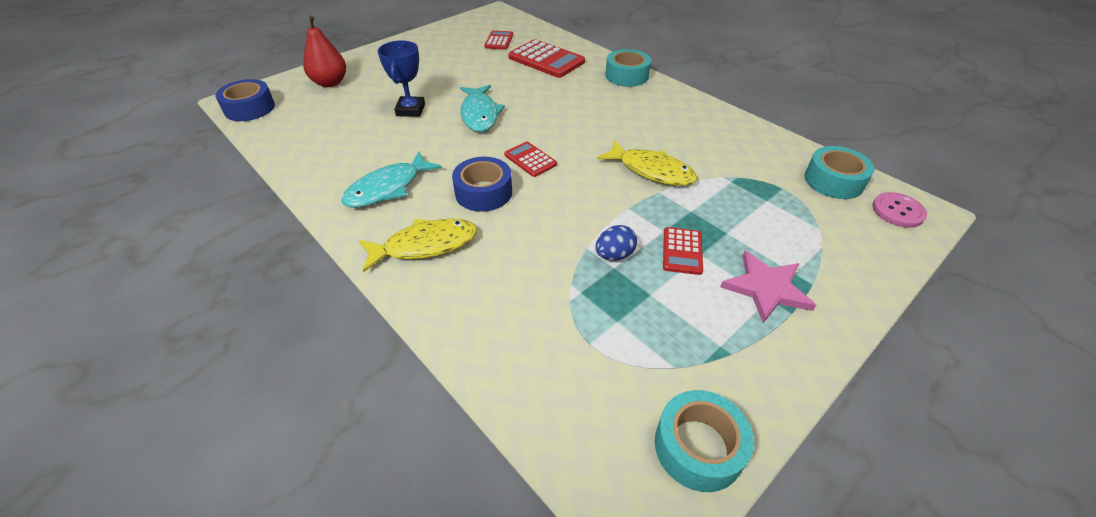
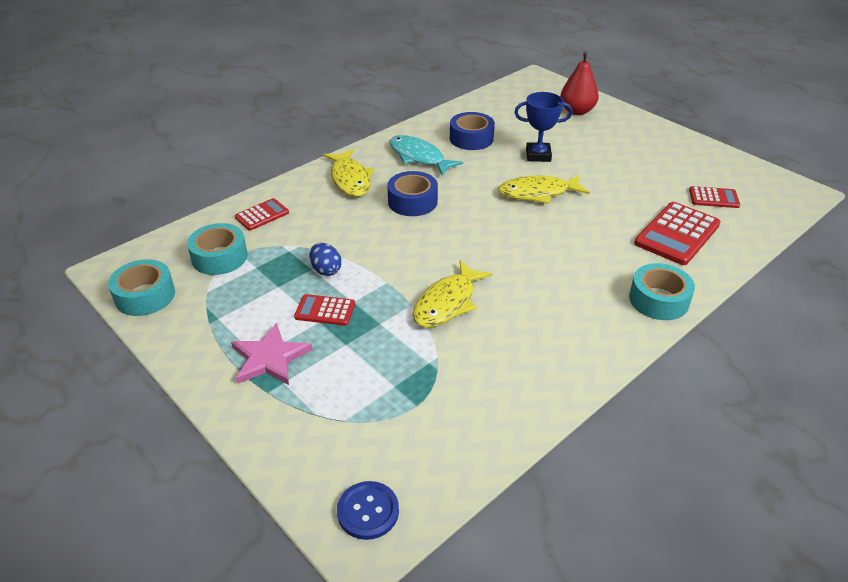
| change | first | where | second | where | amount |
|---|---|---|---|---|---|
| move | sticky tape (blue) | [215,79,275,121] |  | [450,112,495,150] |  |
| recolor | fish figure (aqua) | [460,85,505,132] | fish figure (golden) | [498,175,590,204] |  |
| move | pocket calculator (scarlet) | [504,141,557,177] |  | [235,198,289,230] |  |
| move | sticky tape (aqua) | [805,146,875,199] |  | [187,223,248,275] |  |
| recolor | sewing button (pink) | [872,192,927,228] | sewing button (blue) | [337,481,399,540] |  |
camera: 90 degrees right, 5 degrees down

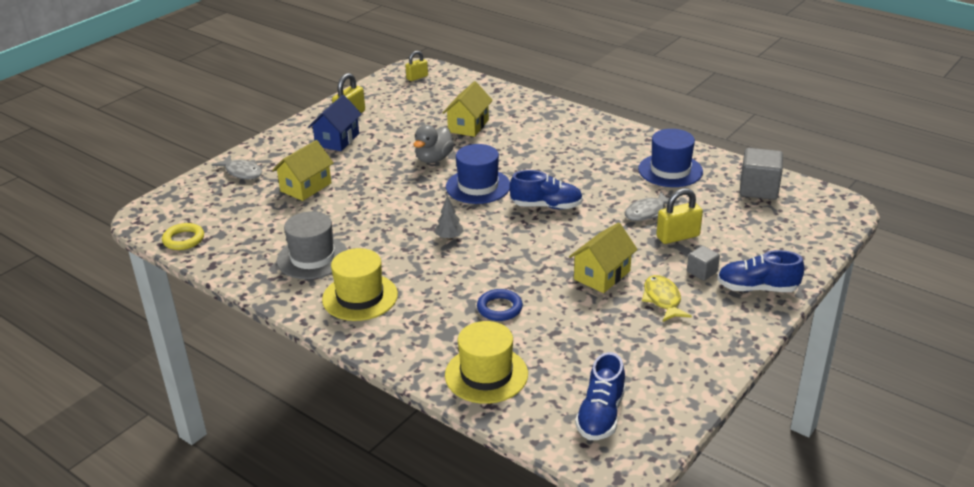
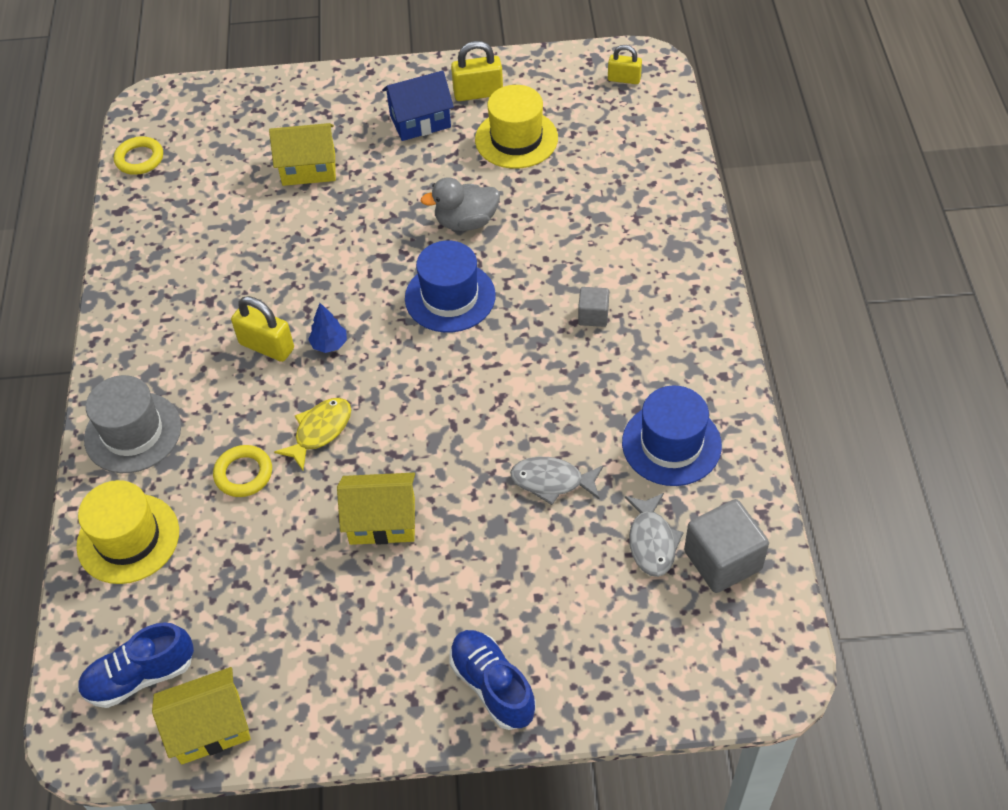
| change | first | where | second | where | amount |
|---|---|---|---|---|---|
| move | fish figure (ash-grey) | [212,155,262,179] |  | [625,493,684,577] |  |
| move | tall hat (ash-grey) | [277,211,348,279] |  | [84,375,181,473] |  |
| move | tall hat (golden) | [322,248,398,321] |  | [475,85,558,169] |  |
| recolor | fir tree (ash-grey) | [435,196,464,240] | fir tree (blue) | [308,303,347,353] |  |
| move | toy house (golden) | [443,81,493,137] |  | [152,667,251,764] |  |
| recolor | ring (blue) | [477,289,523,321] | ring (golden) | [213,445,272,497] |  |
| delete | shoe (blue) | [509,170,583,209] |  |  |  |
| move | fish figure (golden) | [642,275,692,322] |  | [274,398,351,471] |  |
| move | small lock (golden) | [656,188,703,244] |  | [231,296,294,362] |  |
| move | solid cube (ash-grey) | [687,246,720,281] |  | [578,287,609,327] |  |
camera: 50 degrees right, 20 degrees up

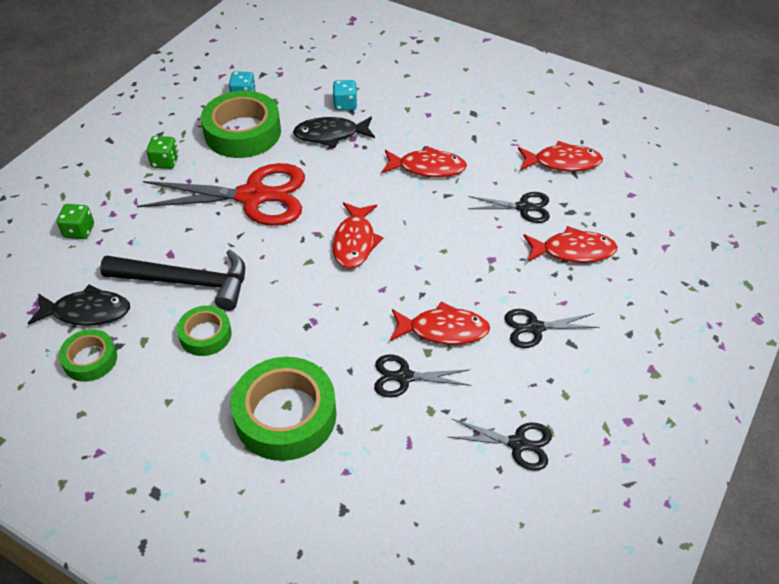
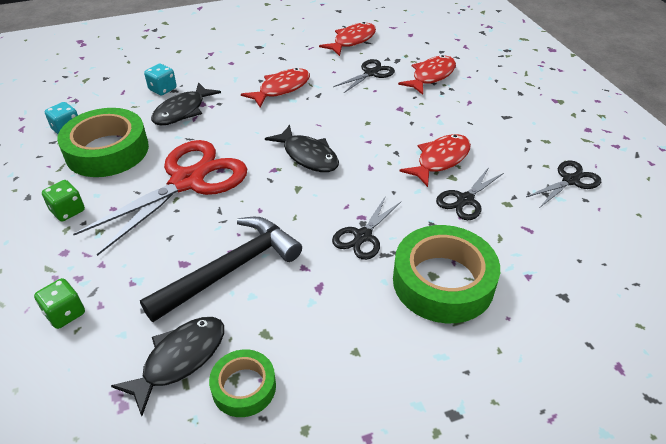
| change | first | where | second | where | amount |
|---|---|---|---|---|---|
| delete | sticky tape (leaf-green) | [177,306,232,356] |  |  |  |
| recolor | fish figure (scarlet) | [332,202,384,269] | fish figure (jet-black) | [265,125,339,172] |  |
| move | pair of scissors (jet-black) | [504,309,600,348] |  | [332,196,401,260] |  |
camera: 50 degrees left, 5 degrees down

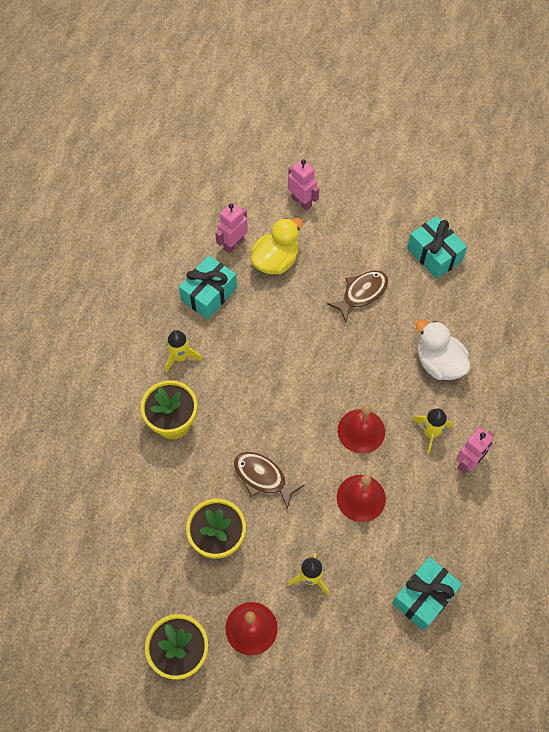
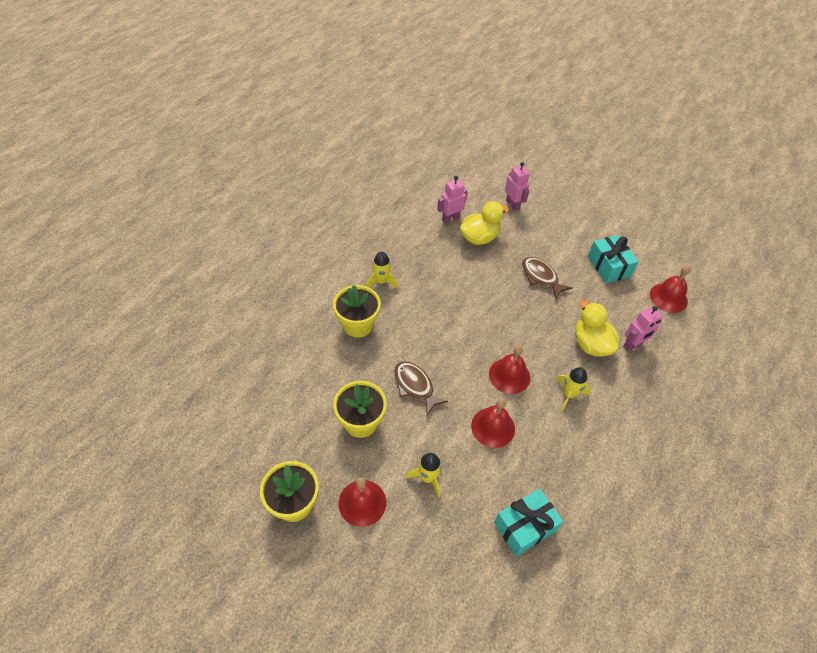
| change | first | where | second | where | amount |
|---|---|---|---|---|---|
| delete | wrapped gift (aqua) | [179,255,237,319] |  |  |  |
| rotate | fish figure (brown) | [327,271,388,322] |  | [522,257,572,299] | 105 degrees counterclockwise |
| recolor | duck (white) | [416,320,470,380] | duck (golden) | [575,300,619,357] |  |
| move | robot (pink) | [456,428,494,473] |  | [623,306,662,351] |  |
| insert |  |  | school bell (scarlet) | [650,266,690,313] |  |
camera: 15 degrees right, 10 degrees down

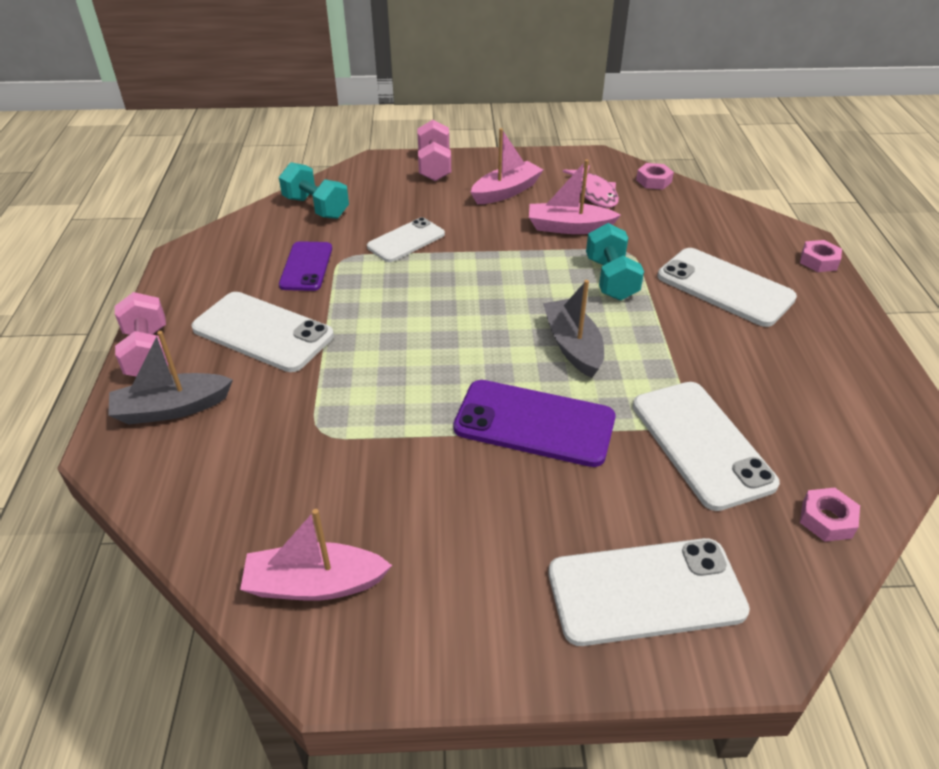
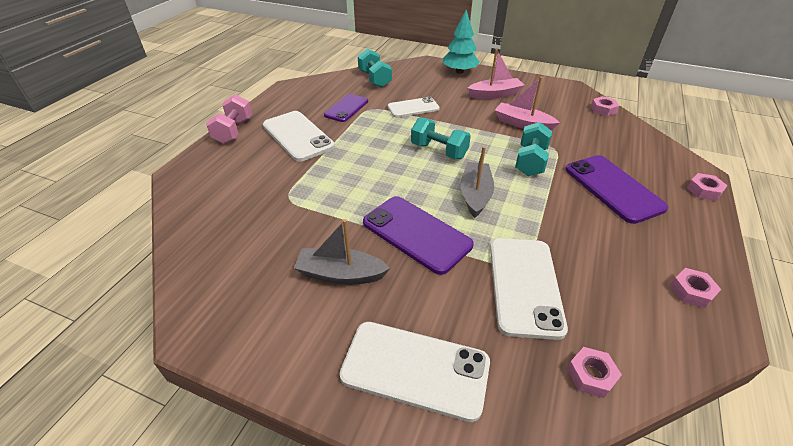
| change | first | where | second | where | amount |
|---|---|---|---|---|---|
| move | boat (ash-grey) | [108,331,233,425] |  | [294,219,390,285] |  |
| delete | boat (pink) | [240,509,392,601] |  |  |  |
| replace | dumbbell (pink) | [417,120,451,181] | fir tree (aqua) | [443,10,480,74] |  |
| delete | fish figure (pink) | [563,165,619,208] |  |  |  |
| recolor | mobile phone (white) | [658,248,797,327] | mobile phone (violet) | [566,155,668,224] |  |
| insert |  |  | dumbbell (aqua) | [411,117,471,159] |  |
| insert |  |  | hex nut (pink) | [670,268,721,308] |  |
camera: 25 degrees right, 0 degrees up

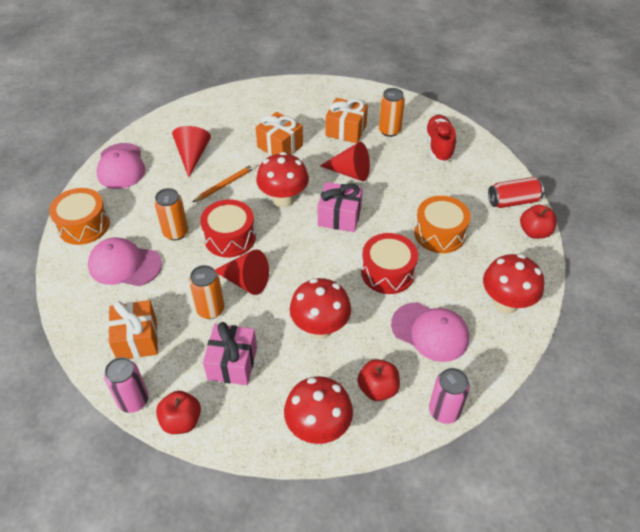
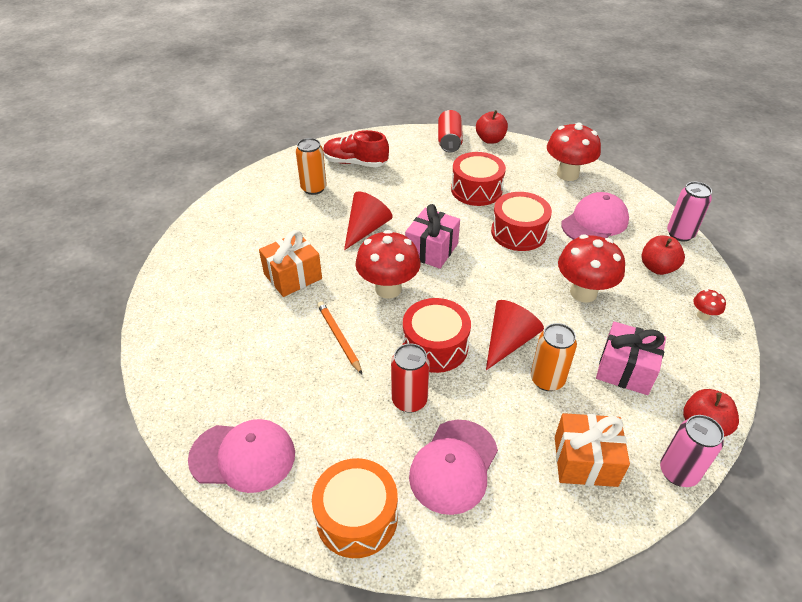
| change | first | where | second | where | amount |
|---|---|---|---|---|---|
| recolor | tin (bright orange) | [154,188,188,240] | tin (scarlet) | [391,343,430,413] |  |
| delete | solid cone (scarlet) | [172,126,211,178] |  |  |  |
| resize | toadstool (scarlet) | [284,376,353,444] |  | [693,289,726,321] | x0.46 |
| delete | wrapped gift (bright orange) | [326,98,368,143] |  |  |  |
| recolor | toy drum (bright orange) | [414,196,471,253] | toy drum (scarlet) | [451,152,506,206] |  |
camera: 75 degrees left, 5 degrees down

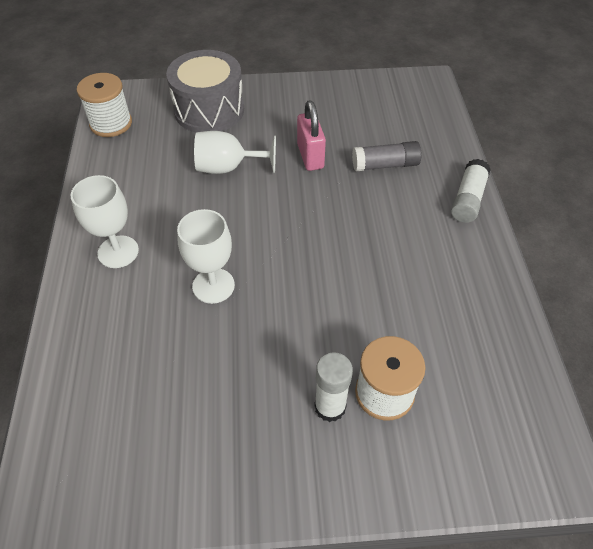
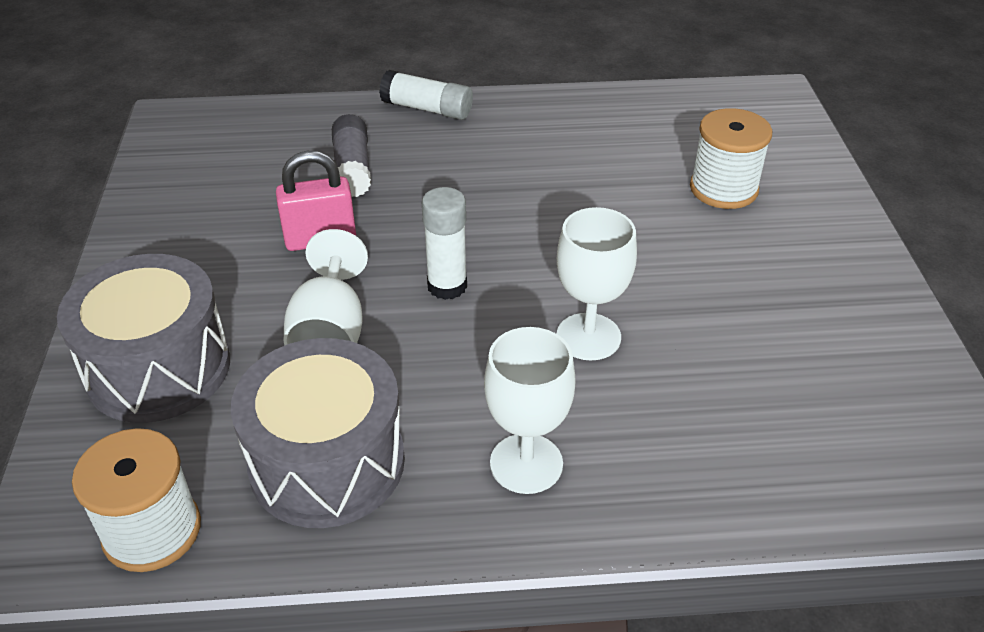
| change | first | where | second | where | amount |
|---|---|---|---|---|---|
| move | glue stick (white) | [314,352,353,422] |  | [422,187,467,300] |  |
| insert |  |  | toy drum (ash-grey) | [231,338,405,528] |  |
camera: 90 degrees left, 10 degrees down

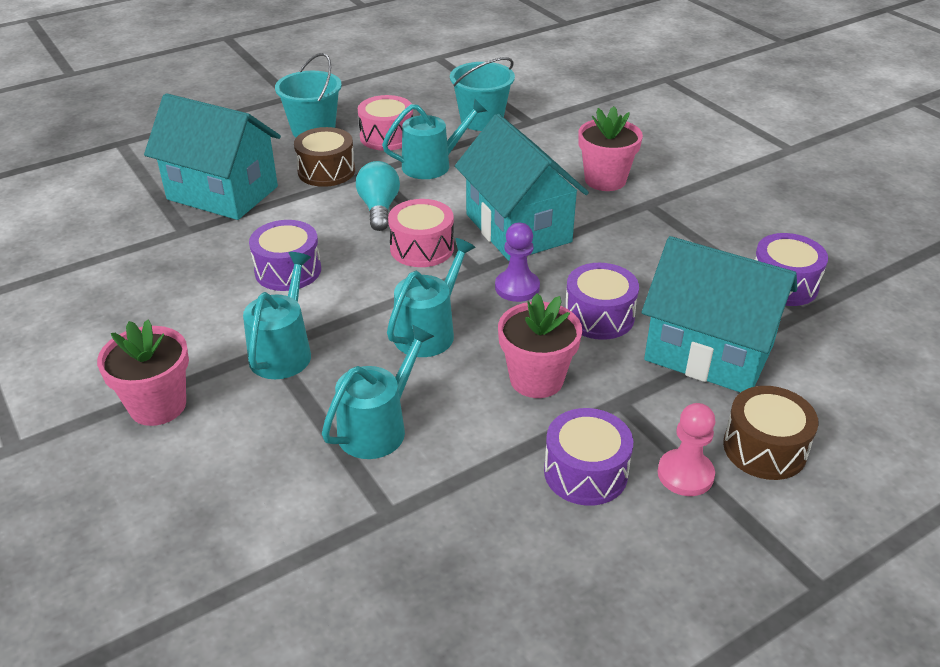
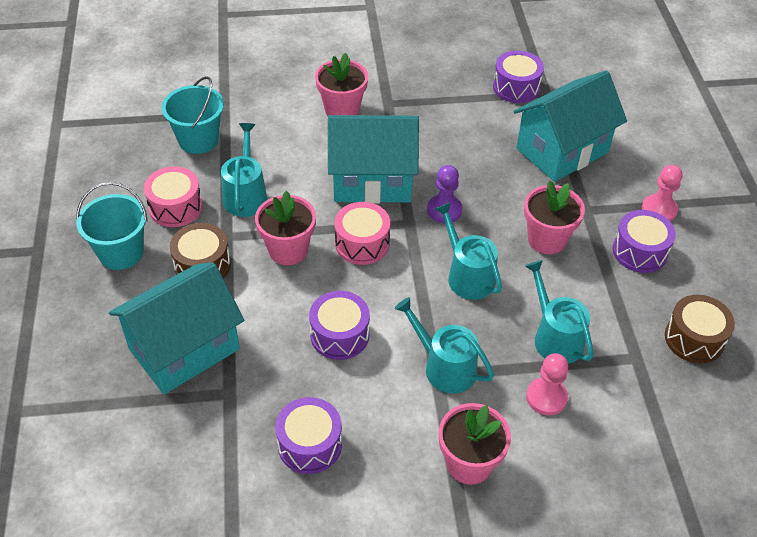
| change | first | where | second | where | amount |
|---|---|---|---|---|---|
| replace | lightbulb (aqua) | [356,161,400,231] | flower pot (pink) | [255,191,316,265] |  |
| move | toy drum (violet) | [565,263,639,340] |  | [275,397,342,474] |  |
| move | toy drum (brown) | [723,386,819,480] |  | [665,295,735,364] |  |
| insert |  |  | chess pawn (pink) | [526,353,568,415] |  |
camera: 65 degrees left, 10 degrees up

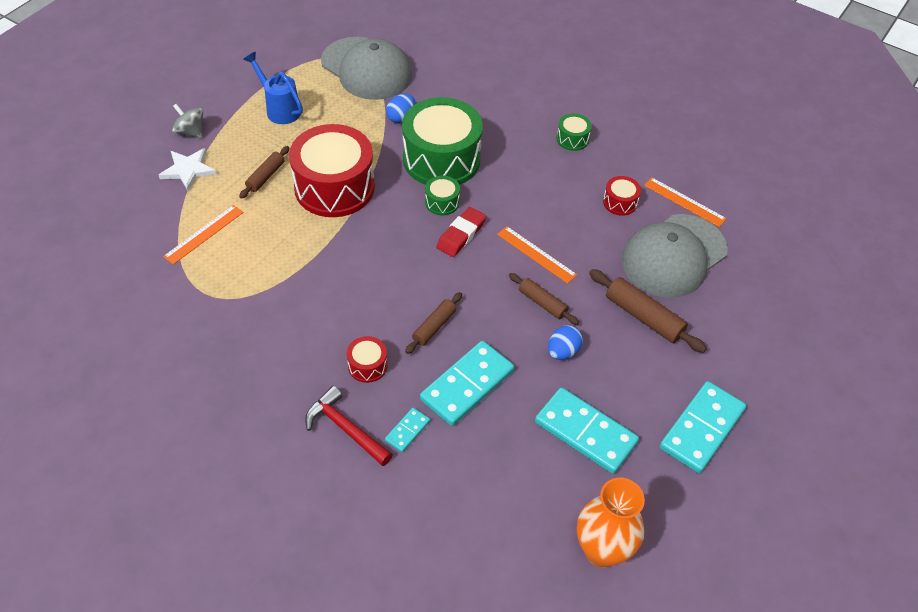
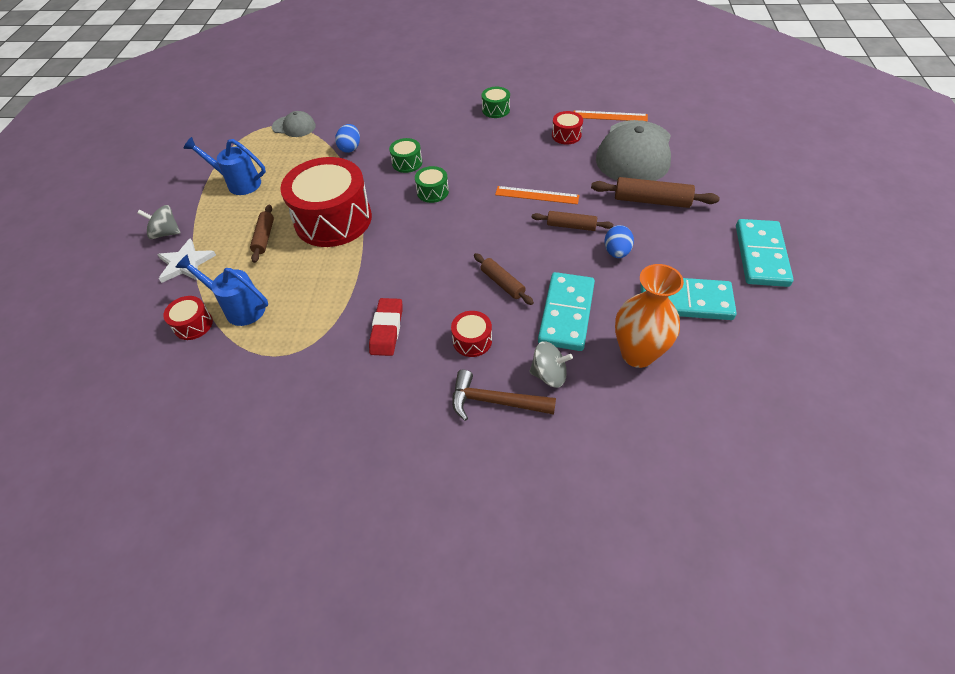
| change | first | where | second | where | amount |
|---|---|---|---|---|---|
| replace | straightedge (bright orange) | [163,205,243,265] | sprinkling can (blue) | [175,254,268,326] |  |
| recolor | hammer (scarlet) | [305,386,393,466] | hammer (brown) | [452,370,556,421] |  |
| resize | peaked cap (ash-grey) | [321,37,412,100] |  | [272,111,316,137] | x0.48 |
| replace | domino piece (aqua) | [385,408,430,452] | whirligig (ash-grey) | [529,341,573,388] |  |
| resize | toy drum (leaf-green) | [402,97,483,185] |  | [389,138,422,173] | x0.43 |
| rotate | pastry roller (brown) | [405,292,462,354] |  | [474,253,534,305] | 45 degrees counterclockwise |
| move | gum eraser (scarlet) | [436,207,486,257] |  | [369,298,402,356] |  |
| move | tall vase (bright orange) | [577,478,645,567] |  | [615,264,684,368] |  |
| insert |  |  | toy drum (scarlet) | [163,296,213,340] |  |
camera: 25 degrees left, 0 degrees up

